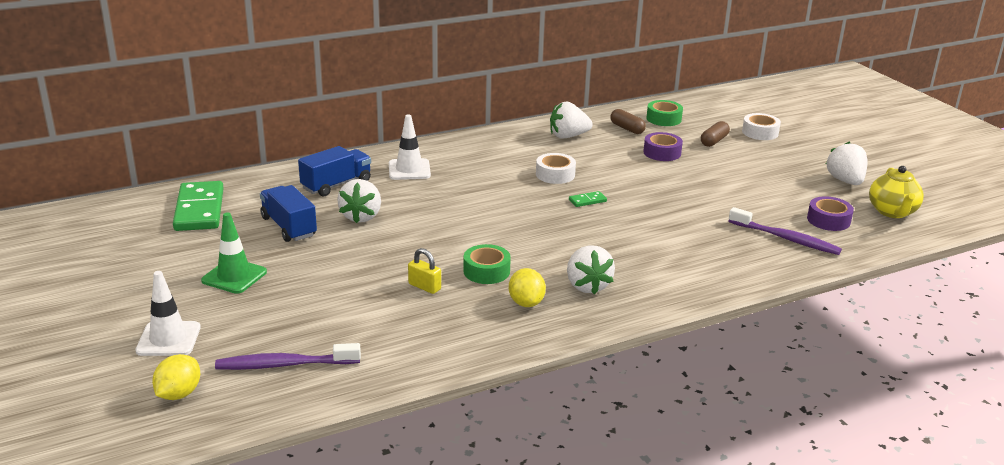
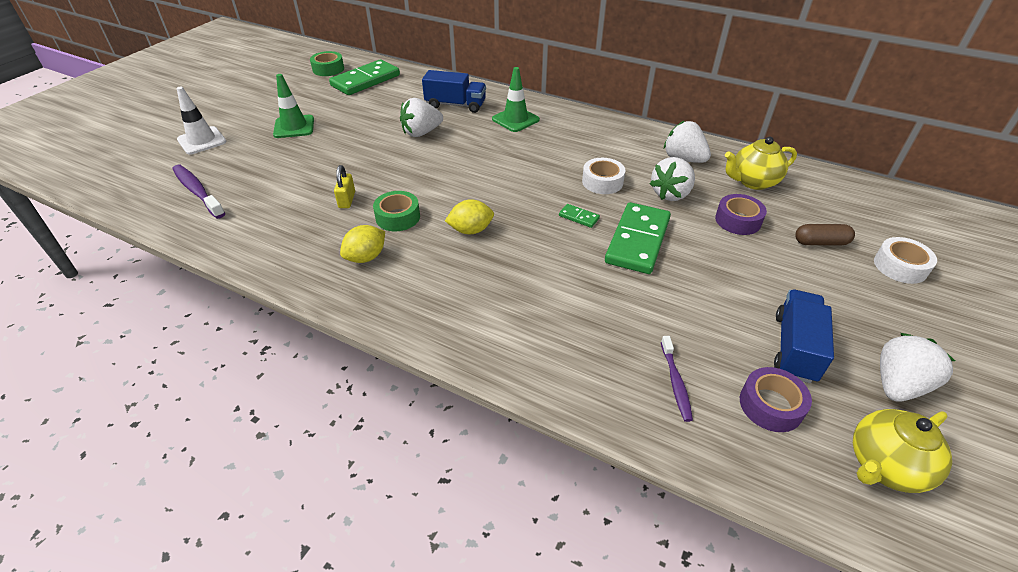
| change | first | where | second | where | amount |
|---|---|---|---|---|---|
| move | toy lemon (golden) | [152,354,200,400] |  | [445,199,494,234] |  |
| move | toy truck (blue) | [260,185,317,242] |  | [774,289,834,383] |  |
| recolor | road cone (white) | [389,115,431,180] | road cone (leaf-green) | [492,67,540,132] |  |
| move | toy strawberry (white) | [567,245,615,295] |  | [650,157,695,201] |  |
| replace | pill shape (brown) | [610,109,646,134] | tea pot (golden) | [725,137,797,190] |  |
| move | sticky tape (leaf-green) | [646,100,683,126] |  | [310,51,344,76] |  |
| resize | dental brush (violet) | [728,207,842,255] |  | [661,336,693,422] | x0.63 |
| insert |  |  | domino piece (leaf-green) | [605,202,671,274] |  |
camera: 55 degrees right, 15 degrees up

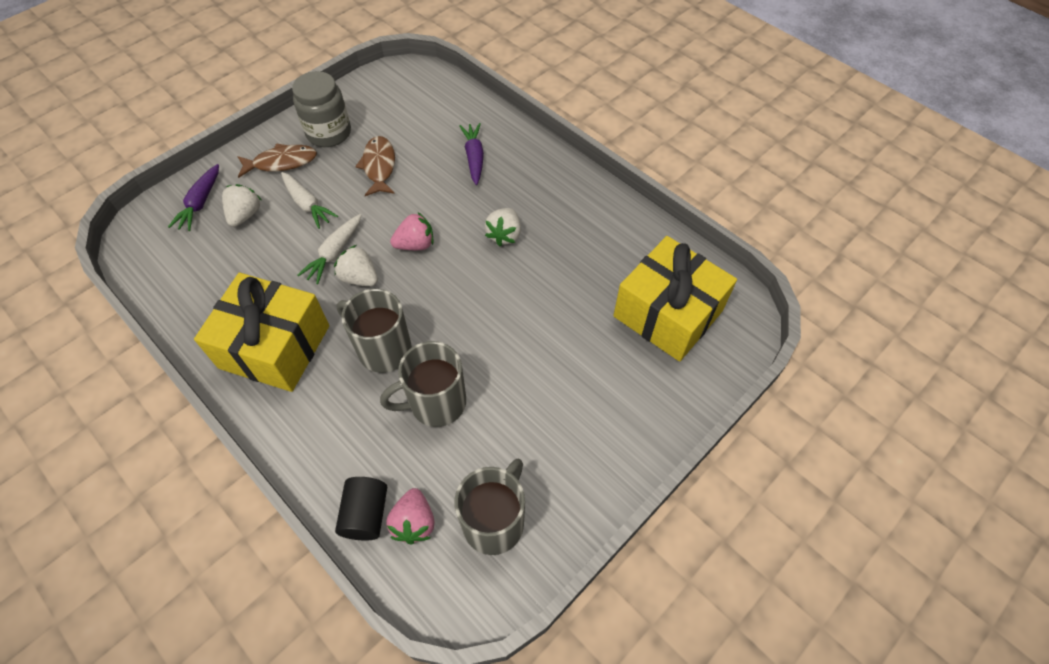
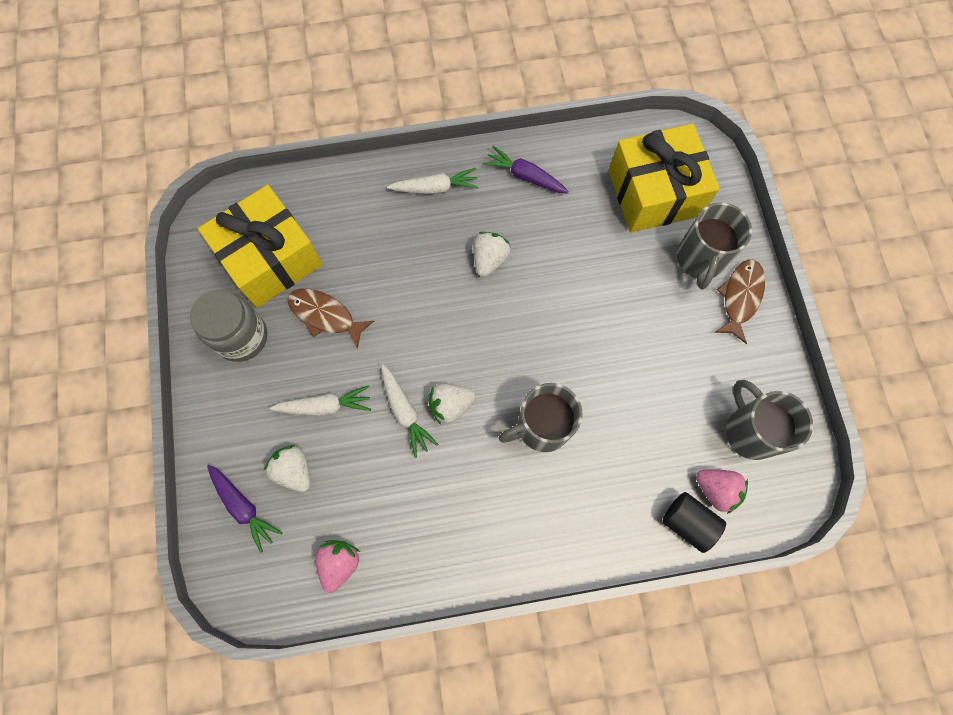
| change | first | where | second | where | amount |
|---|---|---|---|---|---|
| move | wrapped gift (golden) | [194,273,329,392] |  | [198,185,323,308] |  |
| move | fish figure (brown) | [237,143,317,178] |  | [714,259,765,344] |  |
| move | tea mug (ash-grey) | [380,341,466,427] |  | [677,202,752,290] |  |
| move | toy strawberry (pink) | [390,212,434,250] |  | [315,540,360,593] |  |
| move | root vegetable (violet) | [459,123,484,185] |  | [483,146,569,194] |  |
| rotate | toy strawberry (white) | [485,208,521,246] |  | [473,232,511,277] | 120 degrees counterclockwise |
| insert |  |  | root vegetable (white) | [387,168,479,194] |  |
camera: 55 degrees left, 15 degrees up

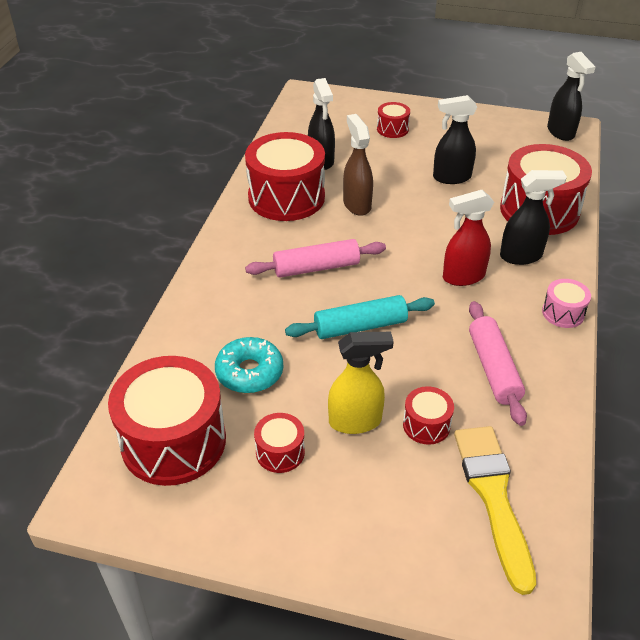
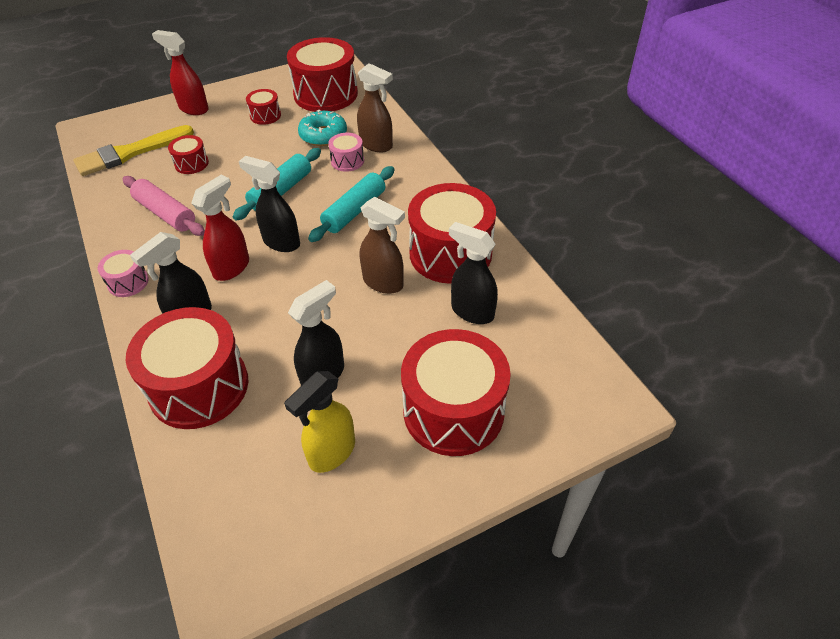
| change | first | where | second | where | amount |
|---|---|---|---|---|---|
| recolor | pastry roller (pink) | [245,239,386,278] | pastry roller (aqua) | [308,166,395,242] |  |
| move | spray cleaner (golden) | [328,332,394,434] |  | [284,371,355,473] |  |
| resize | toy drum (scarlet) | [377,102,410,138] |  | [401,329,511,456] | x2.16 |
| rotate | paint brush (golden) | [454,426,536,595] |  | [73,125,194,176] | 105 degrees clockwise |
| move | spray cleaner (jet-black) | [547,52,595,141] |  | [239,156,300,252] |  |
| insert |  |  | spray cleaner (scarlet) | [152,30,209,115] |  |
| insert |  |  | toy drum (pink) | [328,133,364,172] |  |
| insert |  |  | spray cleaner (brown) | [357,63,393,152] |  |
camera: 140 degrees right, 5 degrees up

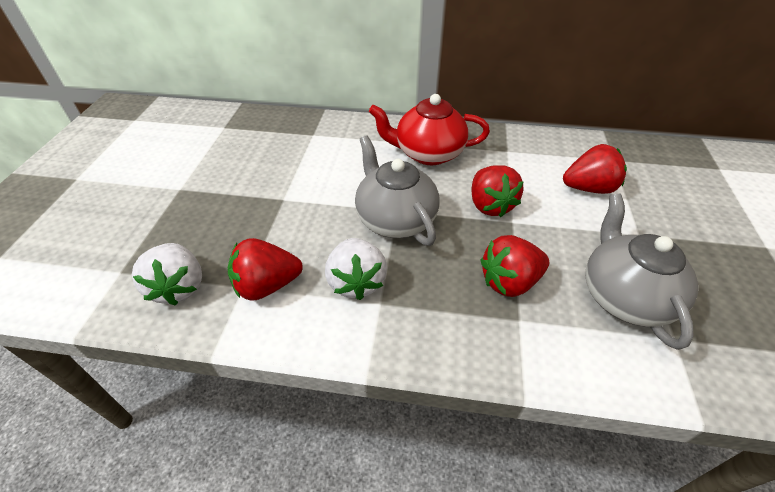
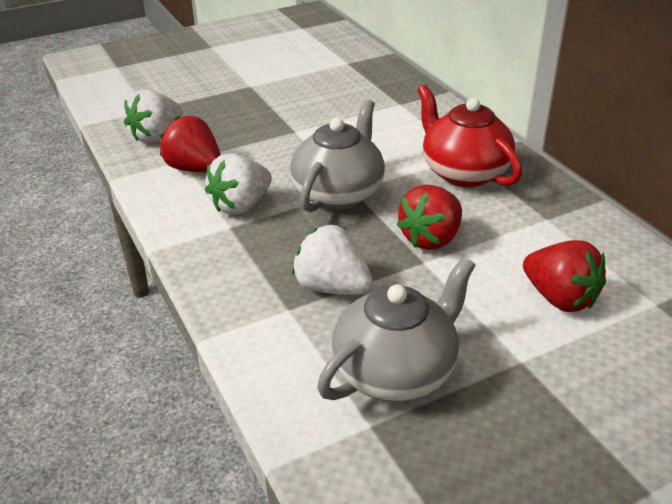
| change | first | where | second | where | amount |
|---|---|---|---|---|---|
| recolor | toy strawberry (scarlet) | [481,235,549,297] | toy strawberry (white) | [292,225,373,295] |  |
camera: 55 degrees right, 10 degrees down

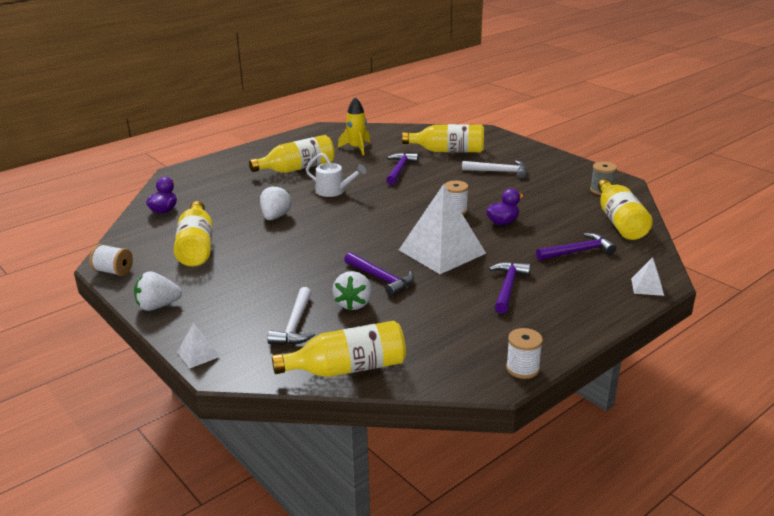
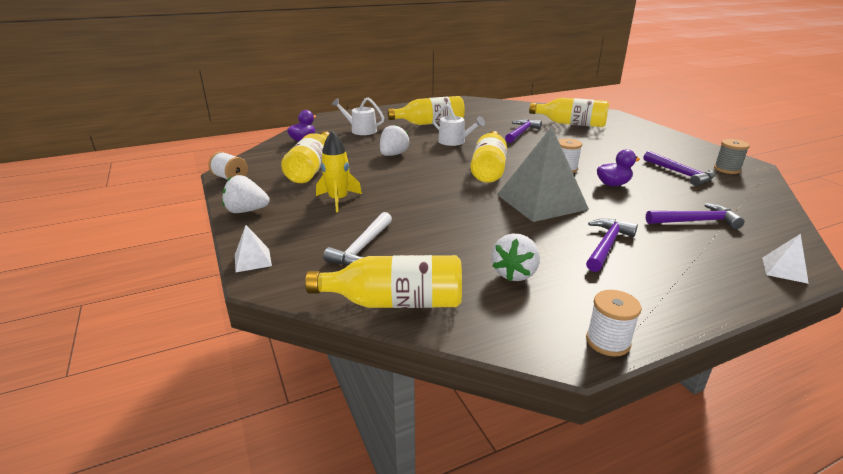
| change | first | where | second | where | amount |
|---|---|---|---|---|---|
| move | toy strawberry (white) | [332,271,372,311] |  | [491,234,540,281] |  |
| move | spaceship (golden) | [338,97,370,156] |  | [316,131,362,212] |  |
| move | hammer (violet) | [344,252,414,296] |  | [644,151,715,186] |  |
| recolor | solid pyramid (white) | [399,184,486,274] | solid pyramid (ash-grey) | [497,126,589,222] |  |
| delete | hammer (white) | [462,161,527,179] |  |  |  |
| move | flask (golden) | [598,179,653,240] |  | [471,131,507,183] |  |
| insert |  |  | sprinkling can (white) | [331,97,384,135] |  |
camera: 15 degrees right, 0 degrees up

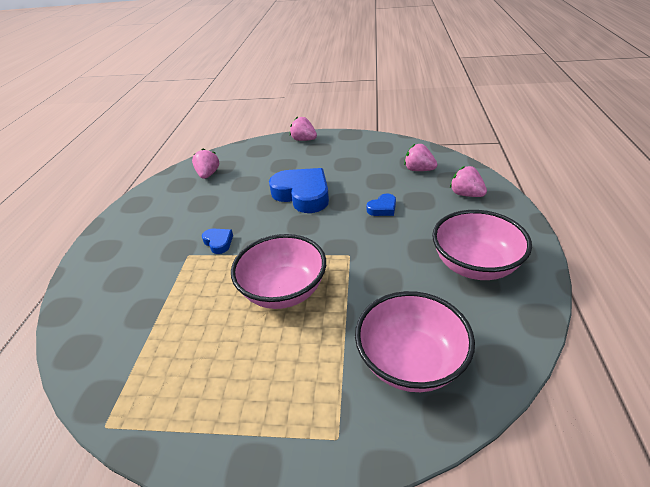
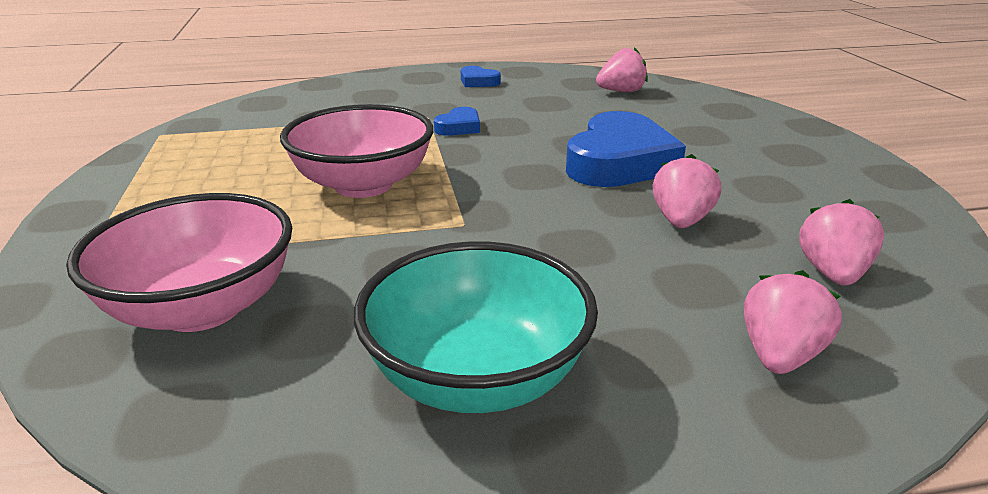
| change | first | where | second | where | amount |
|---|---|---|---|---|---|
| move | toy strawberry (pink) | [290,117,317,141] |  | [652,154,721,228] |  |
| move | heart shape (blue) | [367,193,396,216] |  | [461,66,501,87] |  |
| recolor | bowl (pink) | [432,210,532,280] | bowl (aqua) | [354,241,598,413] |  |
camera: 70 degrees right, 10 degrees down

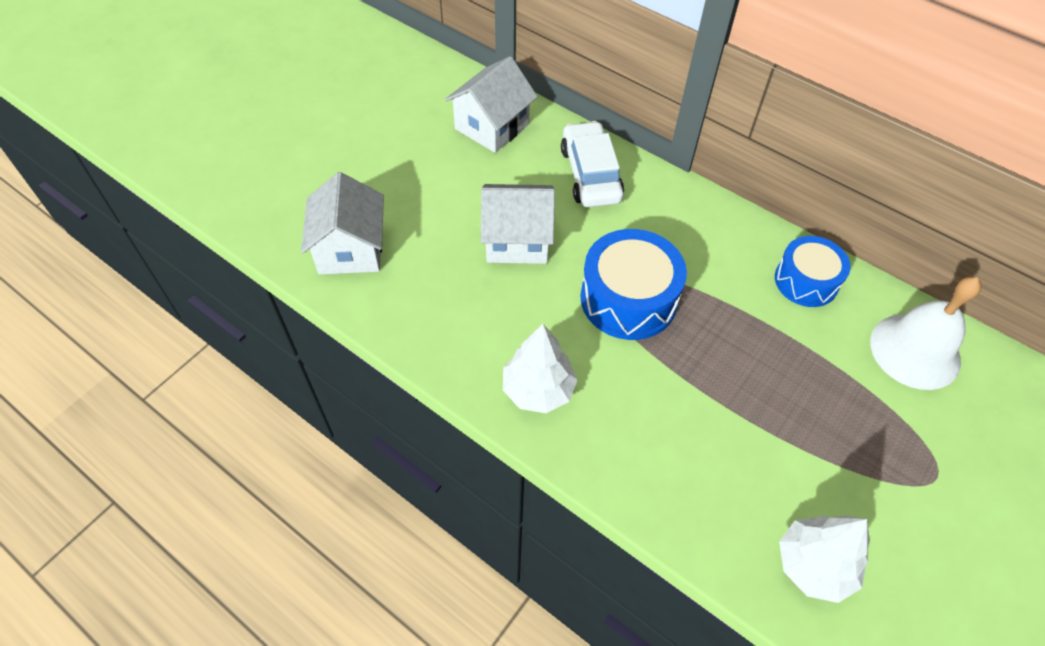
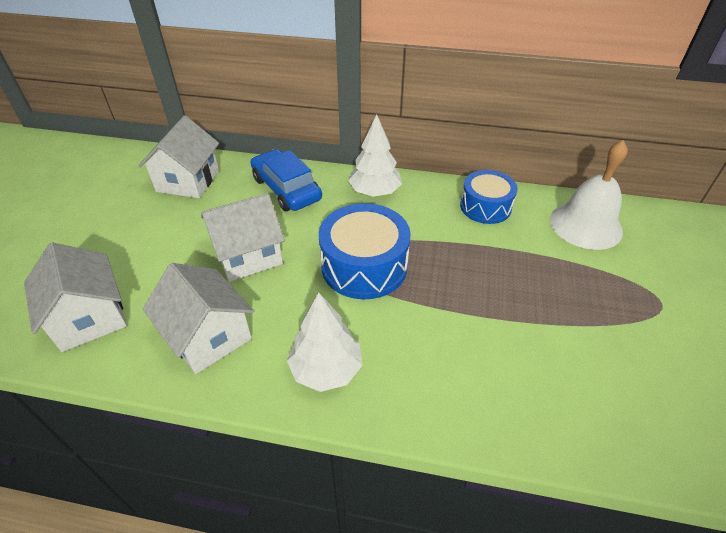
| change | first | where | second | where | amount |
|---|---|---|---|---|---|
| recolor | toy car (white) | [561,121,624,207] | toy car (blue) | [251,149,322,211] |  |
| move | fir tree (white) | [779,515,870,603] |  | [348,114,402,197] |  |
| insert |  |  | toy house (white) | [143,263,254,374] |  |
camera: 25 degrees left, 10 degrees down

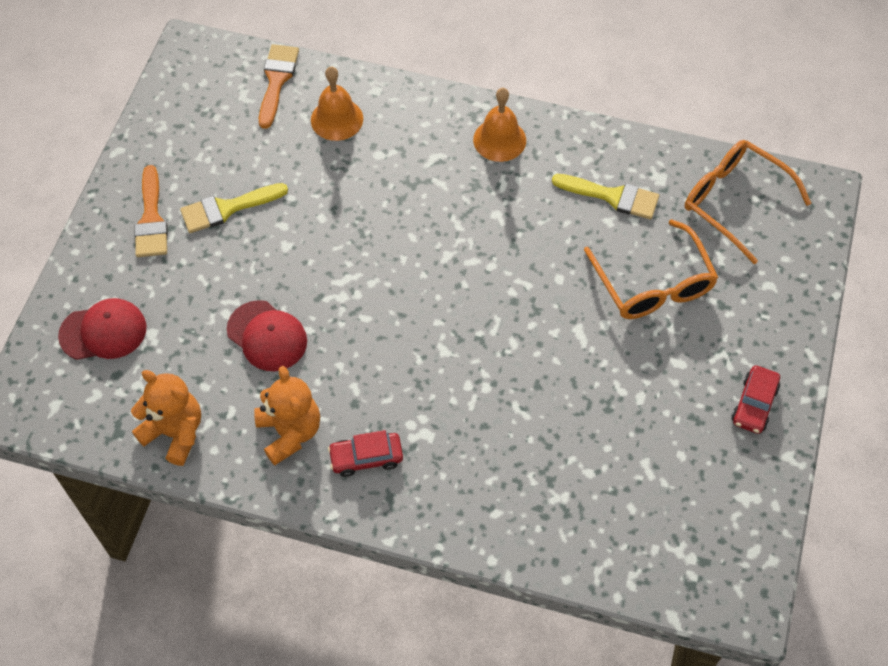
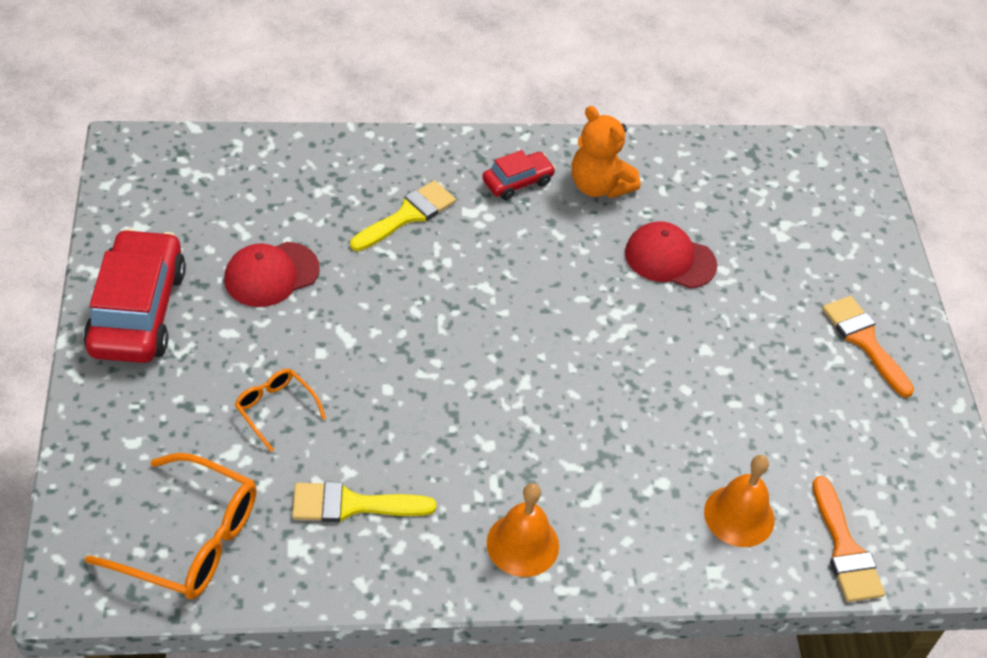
| change | first | where | second | where | amount |
|---|---|---|---|---|---|
| move | peaked cap (scarlet) | [58,298,146,360] |  | [224,242,320,307] |  |
| delete | stuffed bear (bright orange) | [131,370,201,466] |  |  |  |
| move | paint brush (golden) | [180,183,288,233] |  | [350,180,456,251] |  |
| resize | eyeglasses (bright orange) | [584,219,718,319] |  | [235,369,326,452] | x0.54 |
| resize | toy car (scarlet) | [731,365,780,434] |  | [83,228,186,363] | x1.97 |
camera: 155 degrees right, 10 degrees down

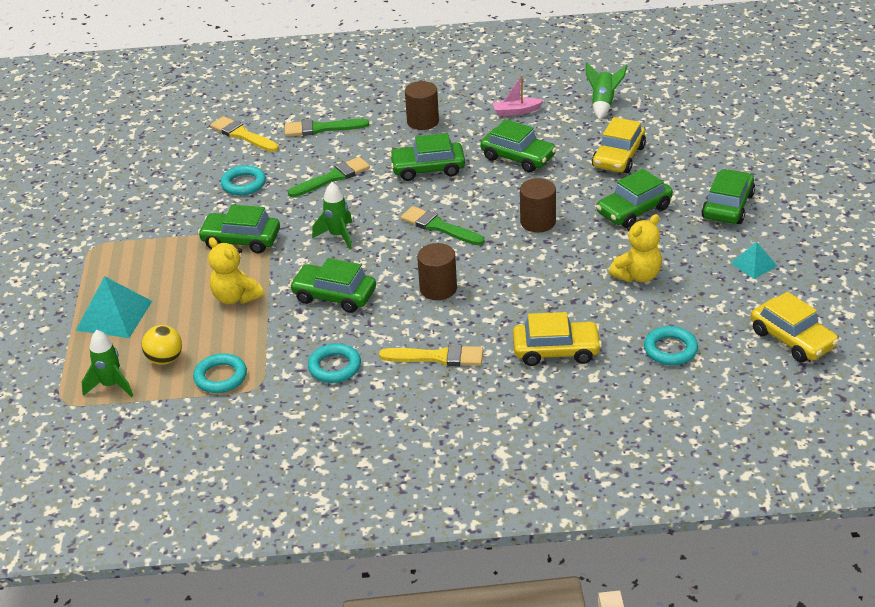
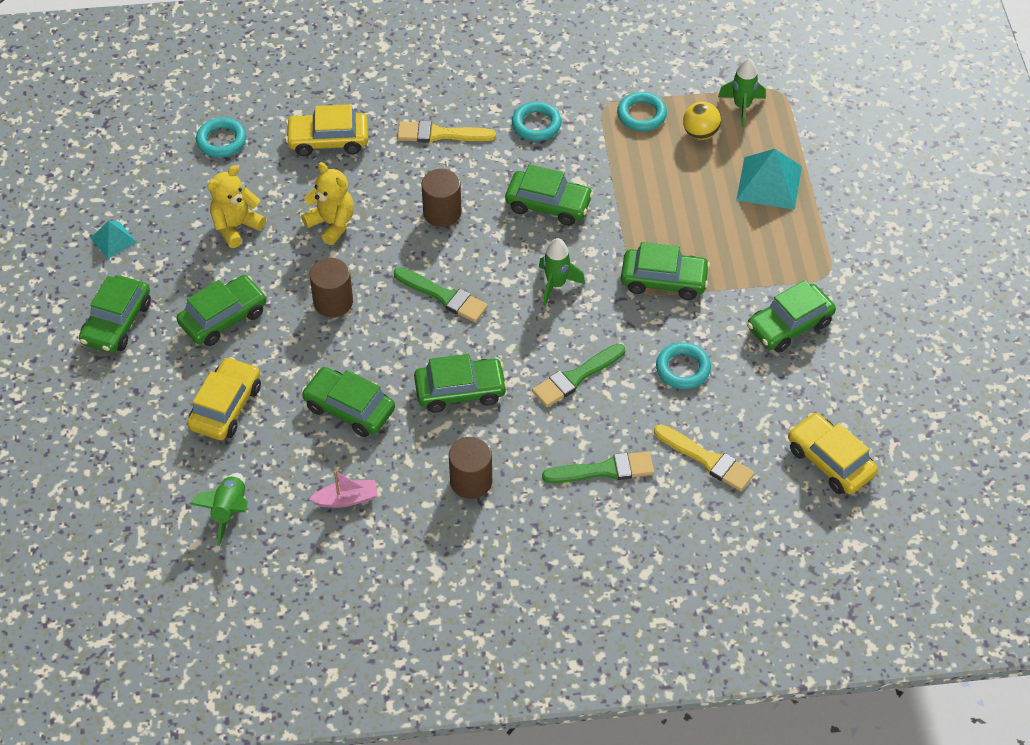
| change | first | where | second | where | amount |
|---|---|---|---|---|---|
| move | stuffed bear (golden) | [208,237,264,304] |  | [301,162,354,245] |  |
| move | toy car (golden) | [751,292,839,362] |  | [788,413,878,494] |  |
| insert |  |  | toy car (leaf-green) | [747,280,836,352] |  |
camera: 175 degrees right, 15 degrees up

